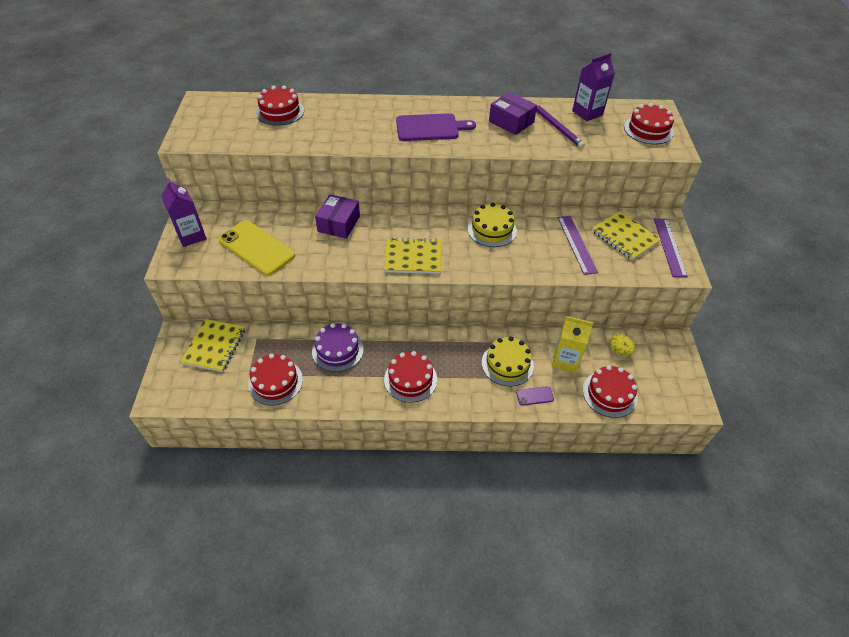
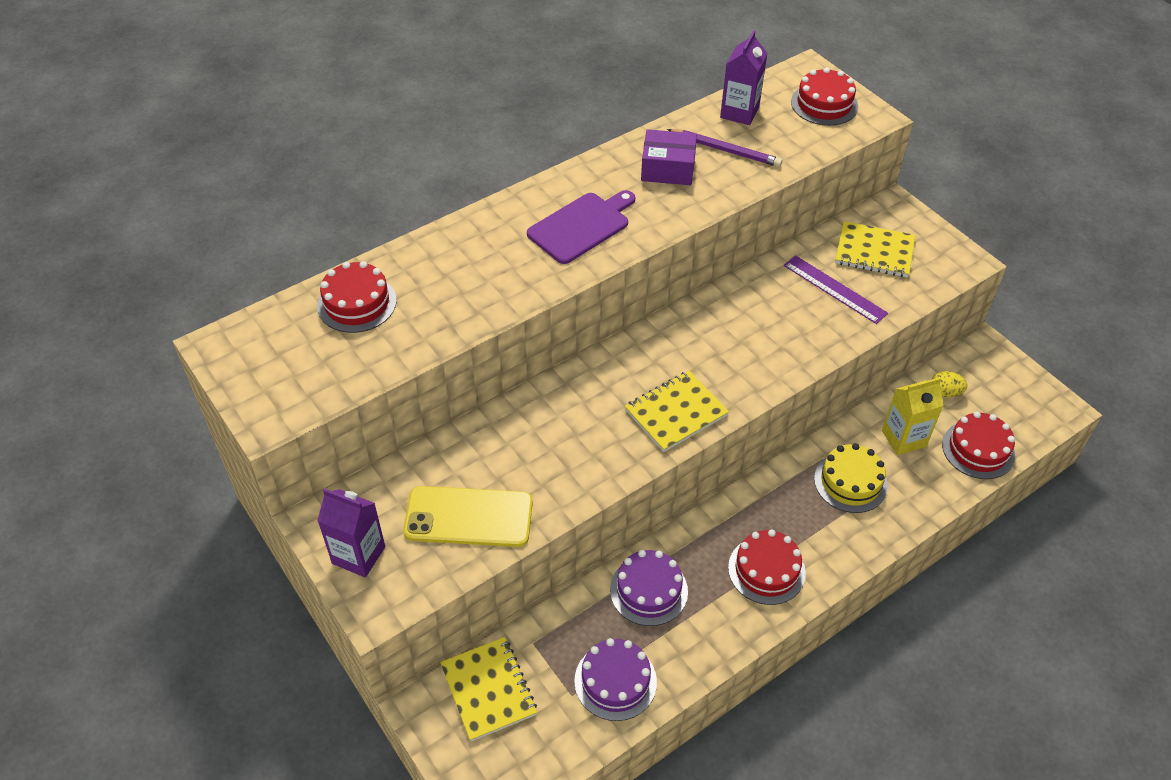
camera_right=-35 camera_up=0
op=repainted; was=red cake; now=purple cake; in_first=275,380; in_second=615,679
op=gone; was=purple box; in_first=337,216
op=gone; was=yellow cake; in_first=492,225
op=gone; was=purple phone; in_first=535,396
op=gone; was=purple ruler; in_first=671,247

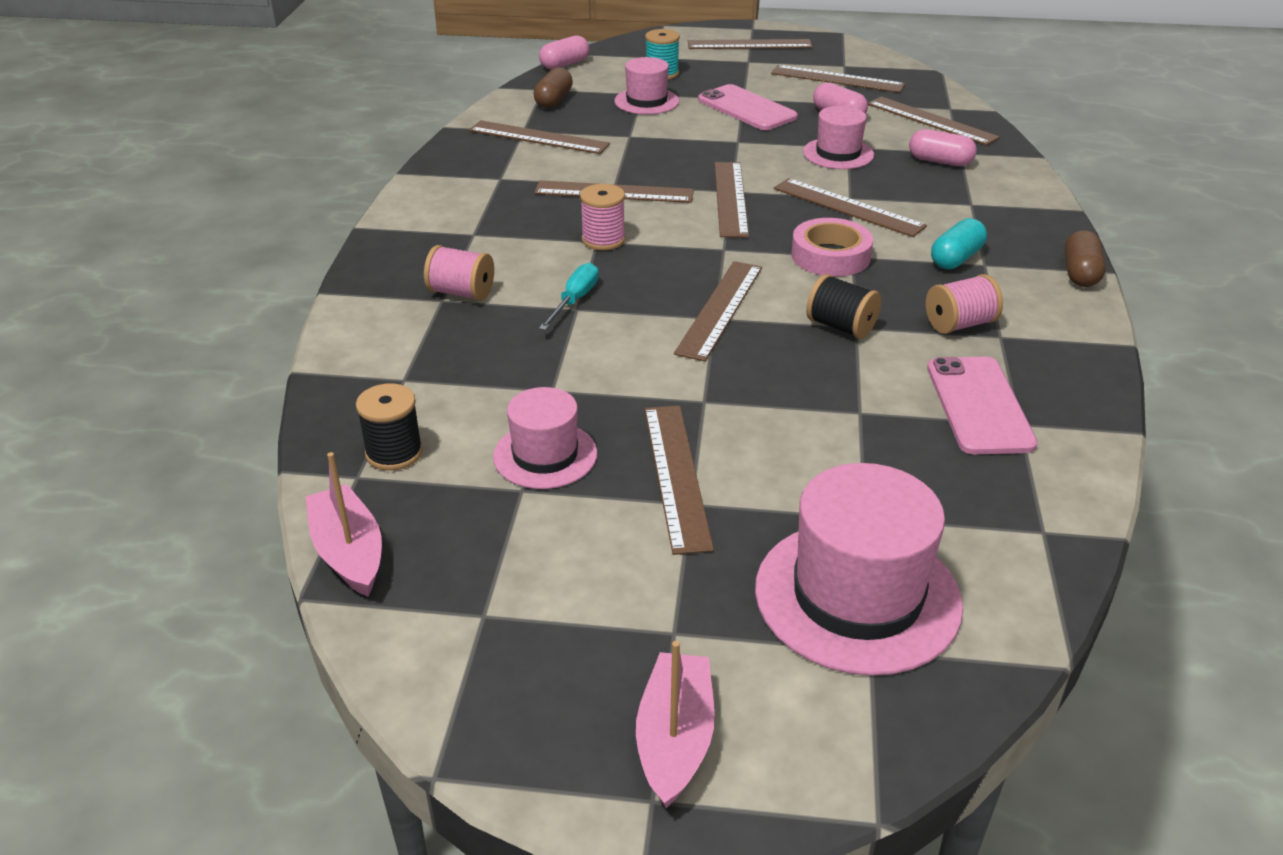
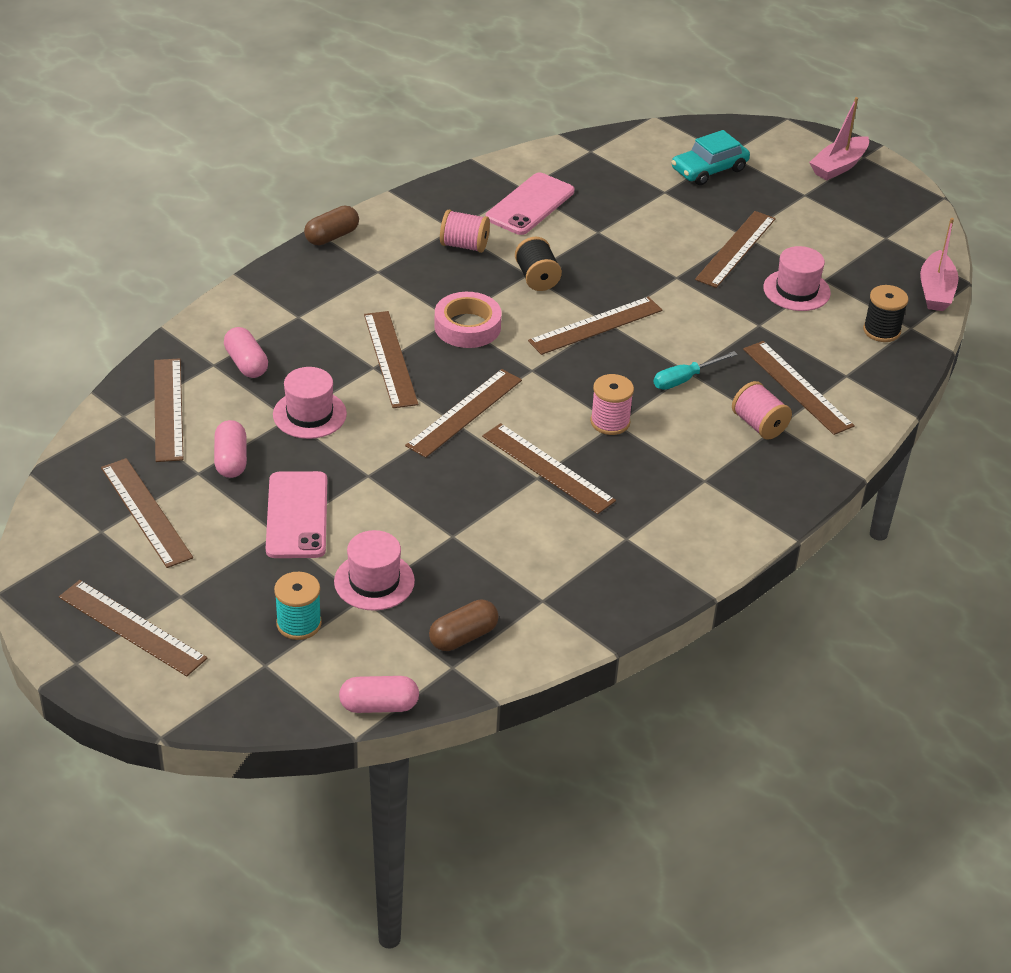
camera_right=-145 camera_up=5
op=shifted; was=brown ruler; in_first=539,137; in_second=799,388
op=swapped; was=pink hat; now=turquoise car; in_first=859,569; in_second=711,157
op=gone; was=turquoise capsule; in_first=959,243

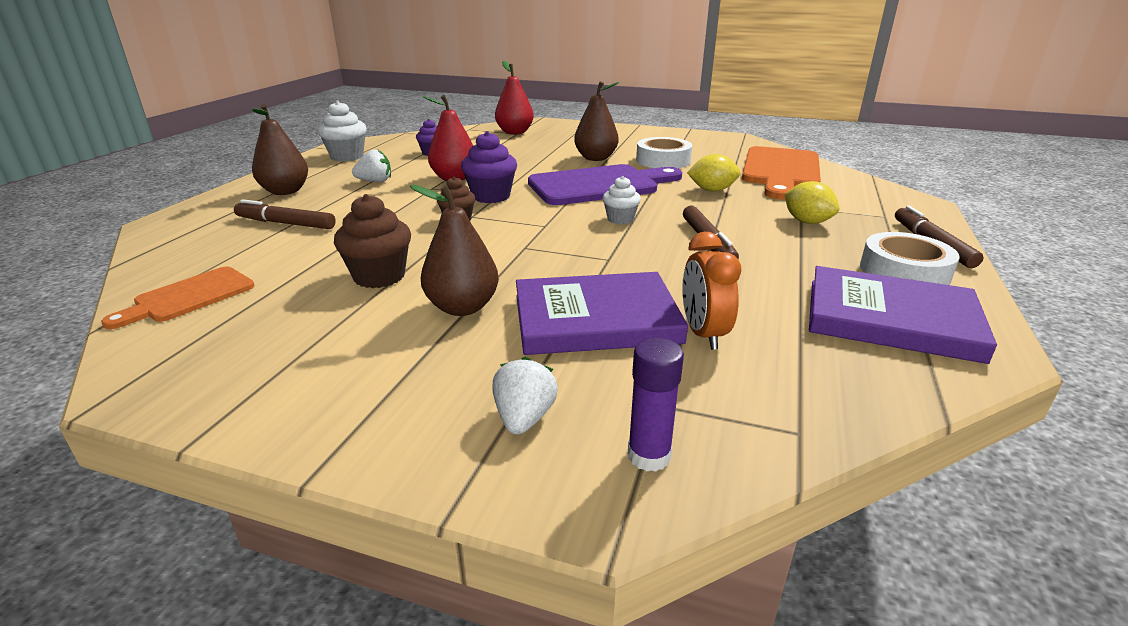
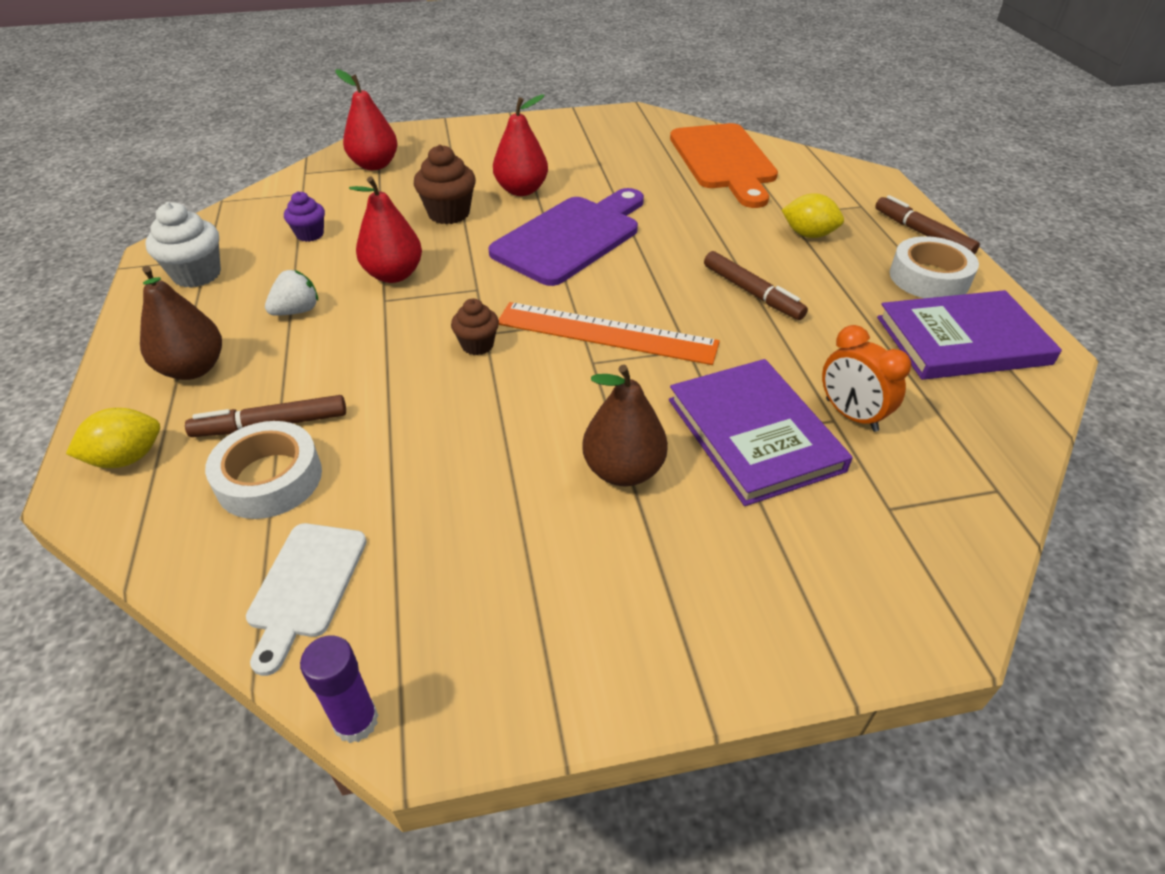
camera_right=-30 camera_up=15
op=repainted; was=orange cutting board; now=white cutting board; in_first=177,298; in_second=306,599
op=shifted; was=brown cupcake; in_first=372,241; in_second=445,184
op=gone; was=purple cupcake; in_first=489,167
op=gone; was=white strawberry; in_first=525,396
op=rotated; was=purple book; in_first=602,313; in_second=761,432; clockwise=-75
op=repainted; was=brown pear; now=red pear; in_first=597,121; in_second=520,145
op=gone; was=white cupcake; in_first=622,200
op=shifted; was=purple glue stick; in_first=656,405; in_second=339,689
op=shifted; was=white tape; in_first=664,152; in_second=263,470
op=shifted; was=yellow lemon; in_first=713,173; in_second=113,438
op=new; now=orange ruler; in_second=609,333

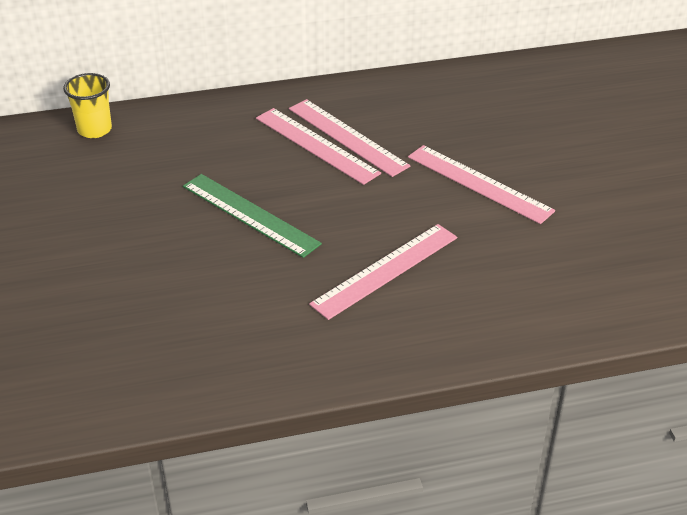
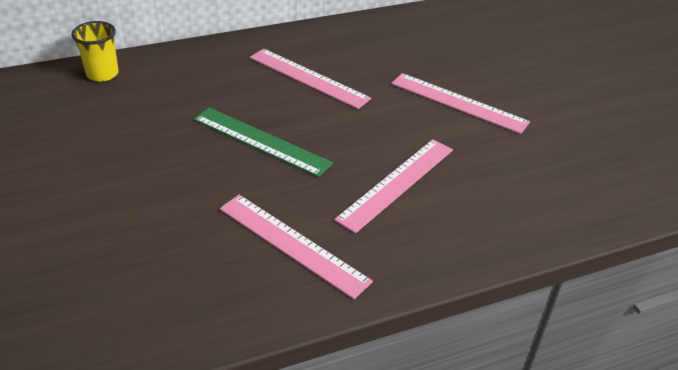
camera_right=-10 camera_up=0
op=shifted; was=pink ruler; in_first=349,138; in_second=296,247

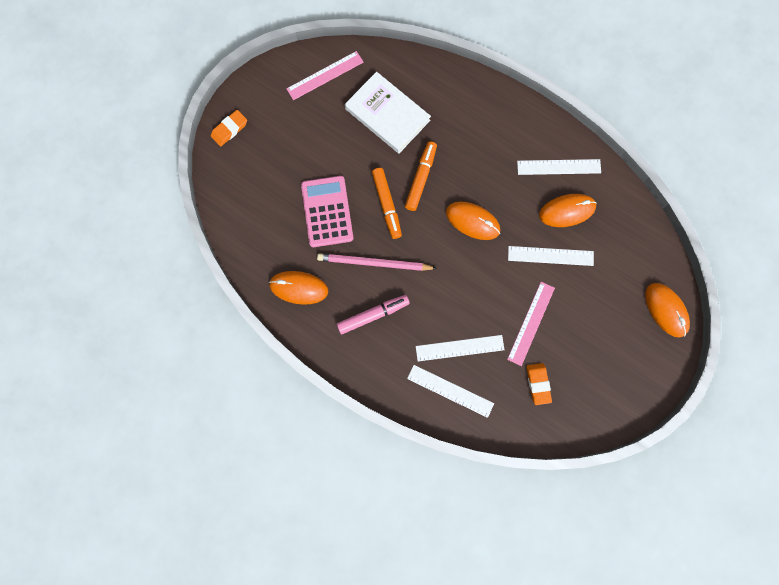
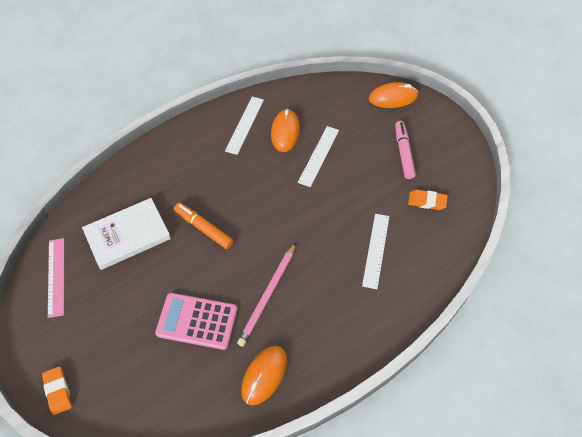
camera_right=-70 camera_up=-20
op=shifted; was=pink marker; in_first=373,314; in_second=405,150
op=gone; was=orange marker; in_first=387,203
op=gone; was=white ruler; in_first=450,391
op=gone; was=orange mouse; in_first=473,220
op=gone; was=pink ruler; in_first=531,324

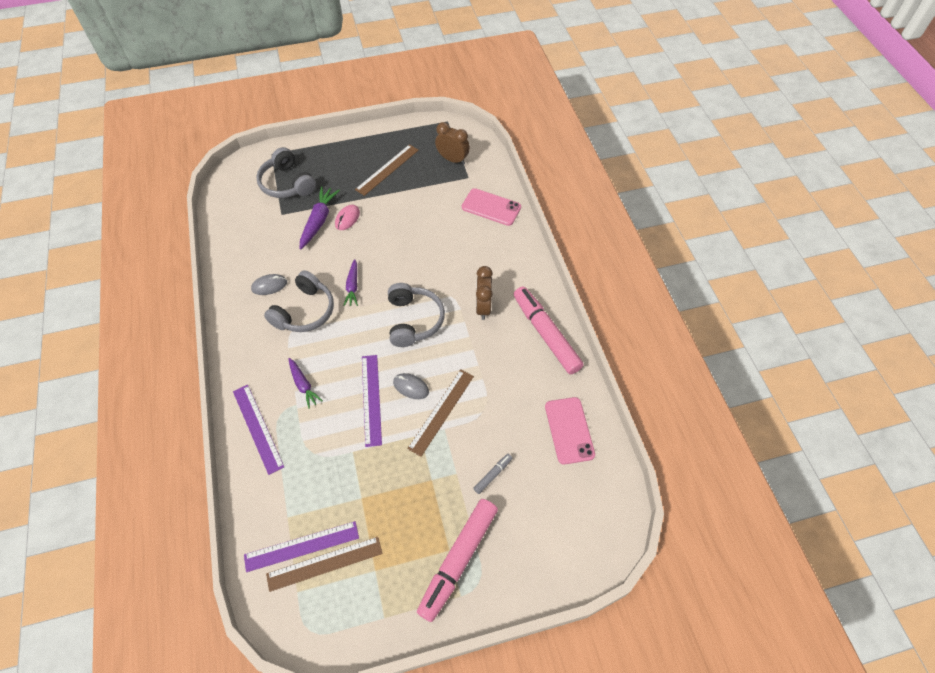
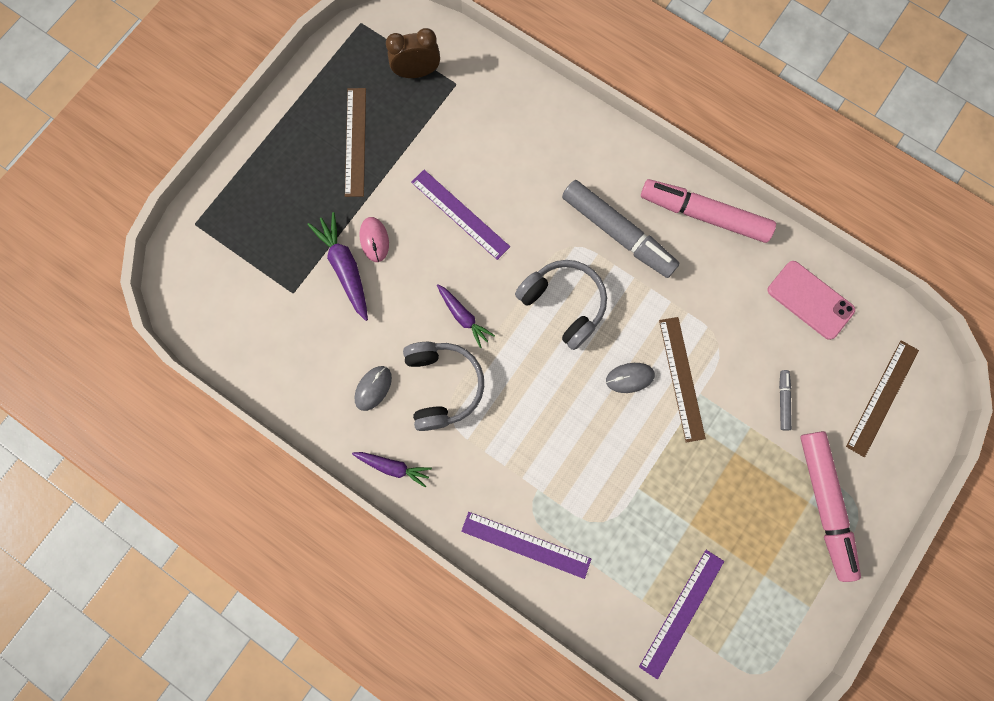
camera_right=-40 camera_up=20
op=gone; was=grey headphones; in_first=286,172
op=shifted; was=brown ruler; in_first=324,564; in_second=882,398
op=shifted; was=purple carrot; in_first=305,383; in_second=392,470
op=shifted; was=purple ruler; in_first=372,401; in_second=460,215
op=gone; was=pink phone; in_first=491,207
op=swapped; was=brown clock; now=grey marker; in_first=484,293; in_second=621,229

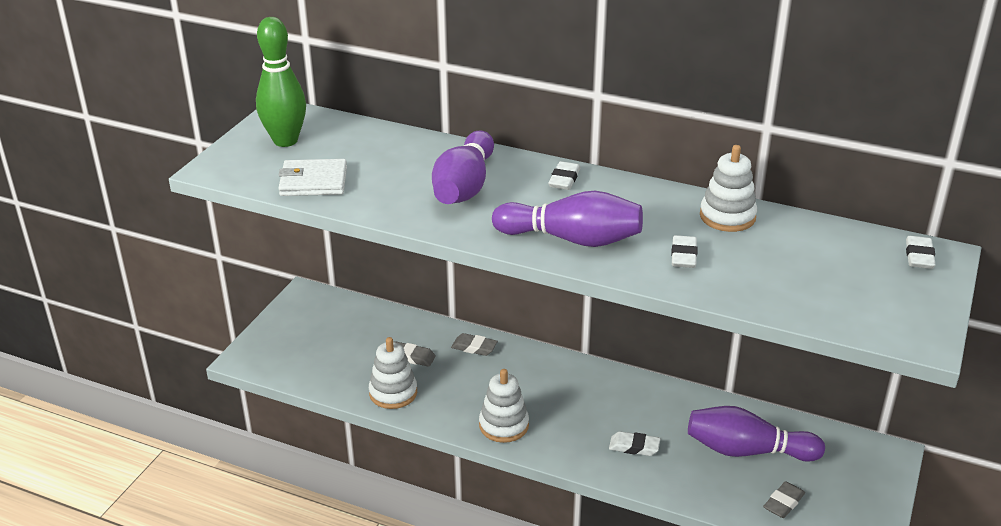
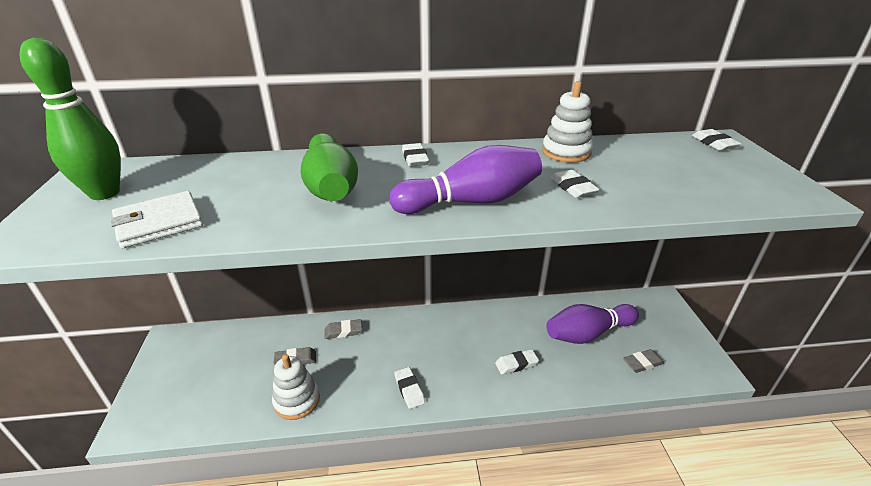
camera_right=-30 camera_up=0
op=repainted; was=purple bowling pin; now=green bowling pin; in_first=463,167; in_second=329,167
op=swapped; was=white stacking toy; now=white eraser; in_first=504,406; in_second=409,388
op=rotated; was=grey eraser; in_first=784,499; in_second=643,361; clockwise=60

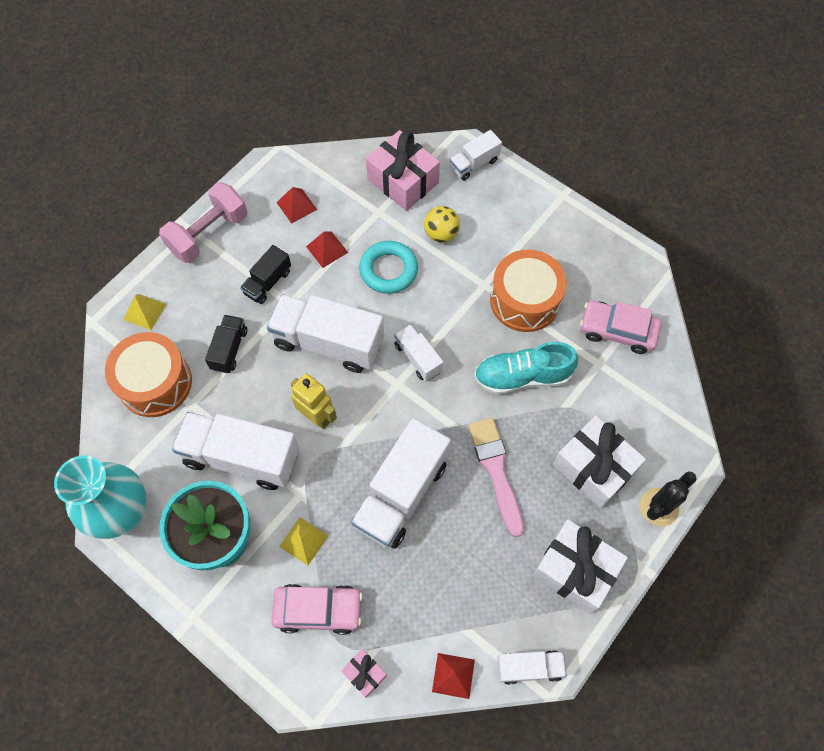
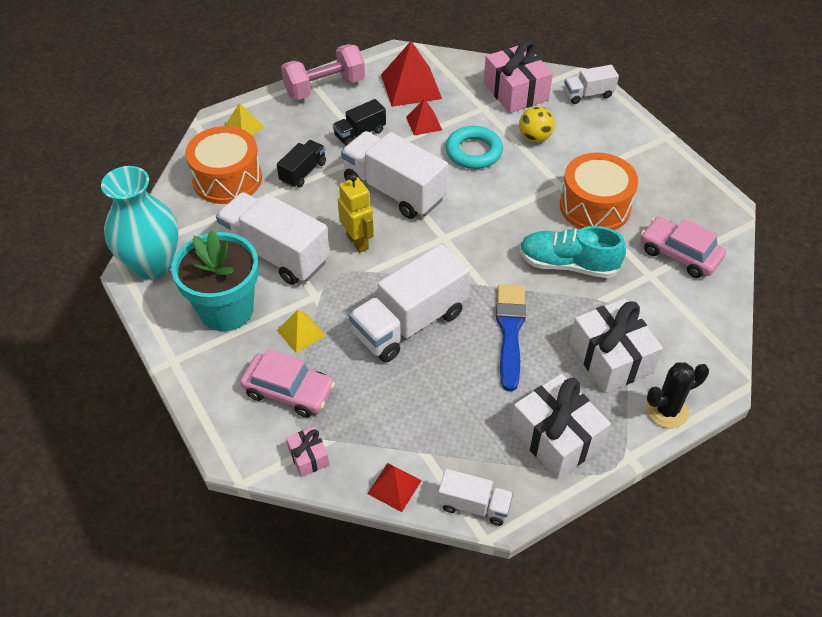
camera_right=20 camera_up=-15
op=scaled; was=red pyramid; in_first=297,205; in_second=411,74; ratio=1.81
op=gone; was=white truck; in_first=419,352
op=repainted; was=pink brush; now=blue brush; in_first=496,477; in_second=511,338

